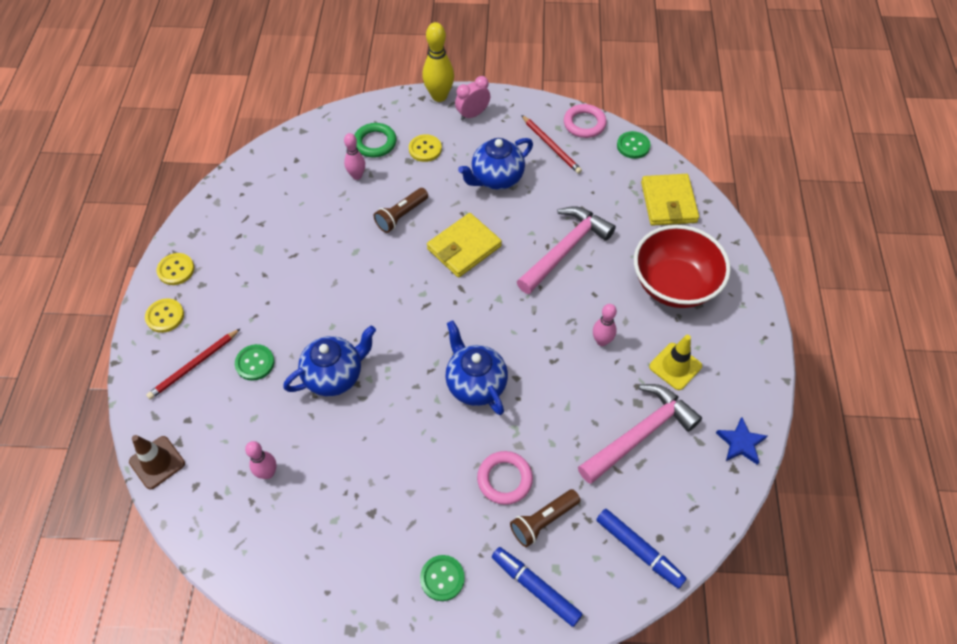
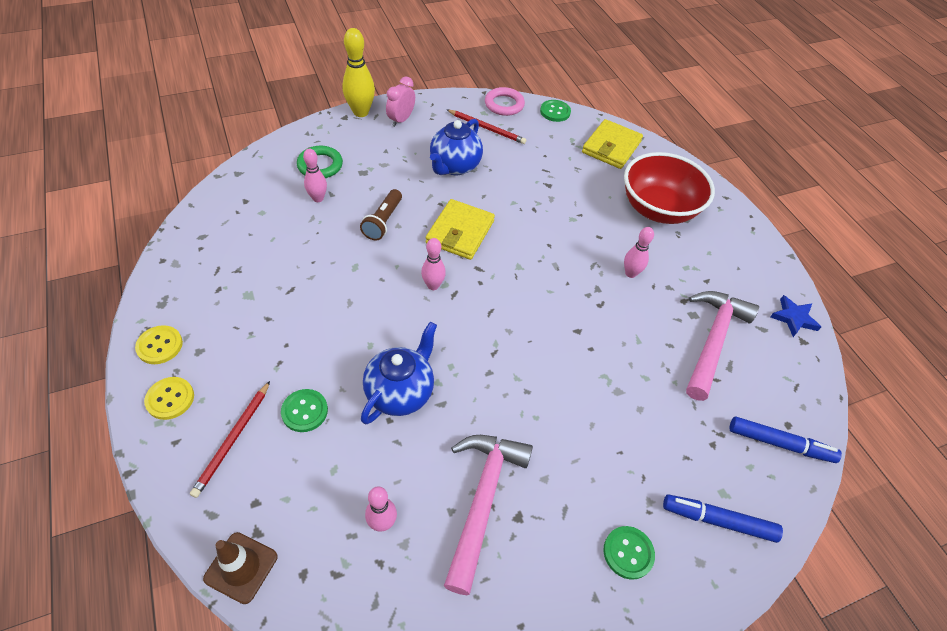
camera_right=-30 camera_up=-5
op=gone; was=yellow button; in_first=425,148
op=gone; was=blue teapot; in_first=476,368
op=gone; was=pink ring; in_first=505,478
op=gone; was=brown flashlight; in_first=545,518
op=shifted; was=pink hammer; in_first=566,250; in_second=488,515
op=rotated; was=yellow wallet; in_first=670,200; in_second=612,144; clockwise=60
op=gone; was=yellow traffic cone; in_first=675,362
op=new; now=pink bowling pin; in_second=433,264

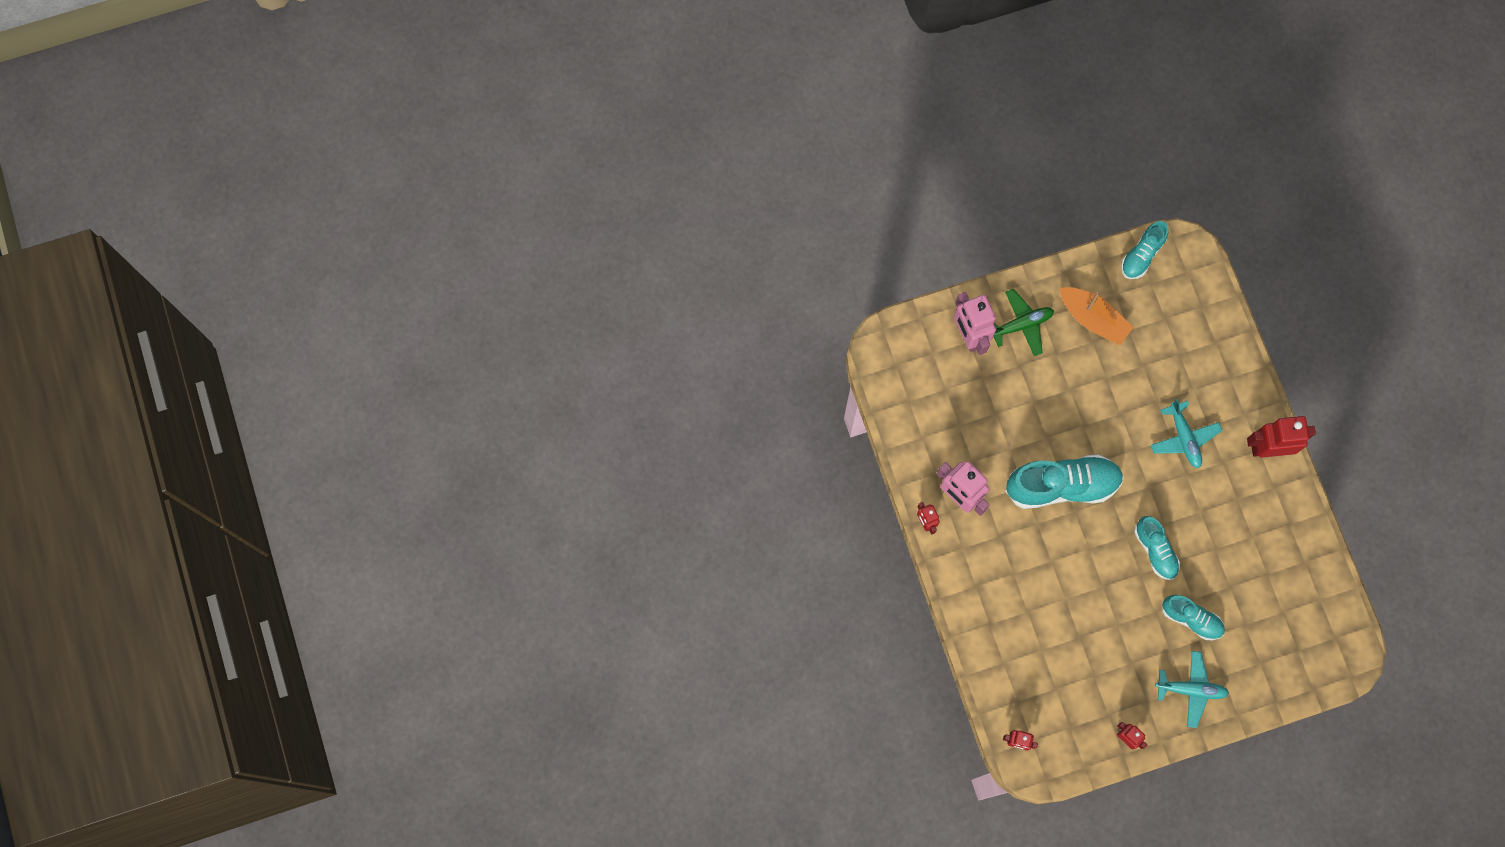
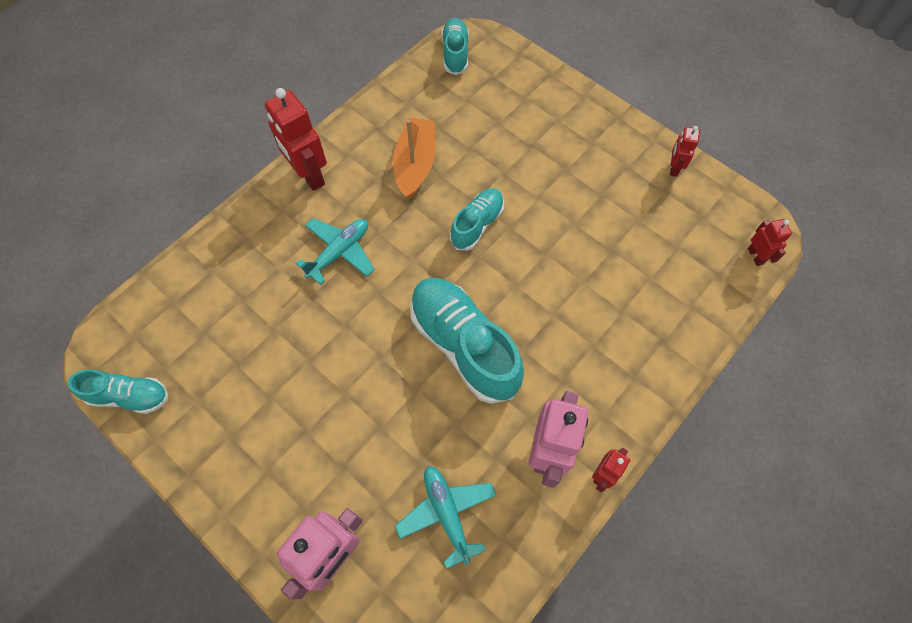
camera_right=-120 camera_up=-10
op=gone; was=green plane; in_first=1023,322
op=shifted; was=orange boat; in_first=1096,316; in_second=414,158
op=shifted; was=turquoise plane; in_first=1192,689; in_second=445,517
op=shifted; was=turquoise shoe; in_first=1193,617; in_second=455,46

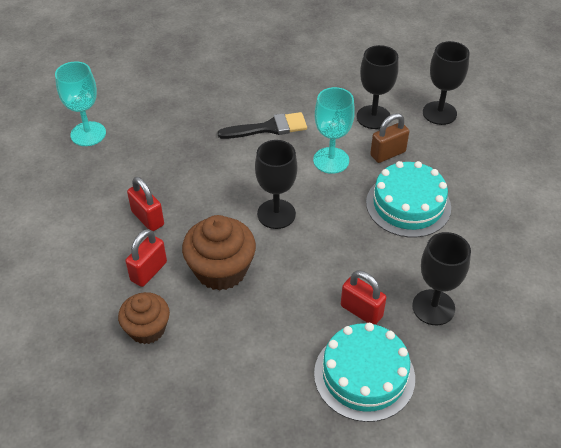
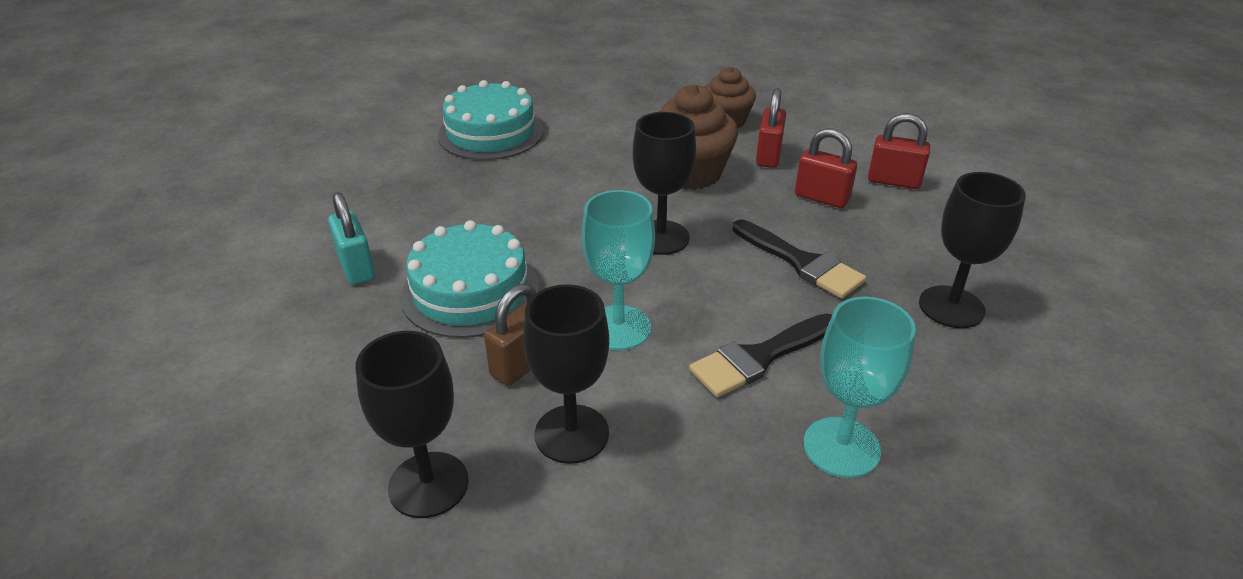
camera_right=160 camera_up=-10
op=shifted; was=turquoise goblet; in_first=80,103; in_second=859,387
op=shifted; was=red padlock; in_first=364,297; in_second=899,151
op=shifted; was=black goblet; in_first=441,278; in_second=972,250
op=new; now=turquoise padlock; in_second=351,238
op=new; now=black brush; in_second=799,258

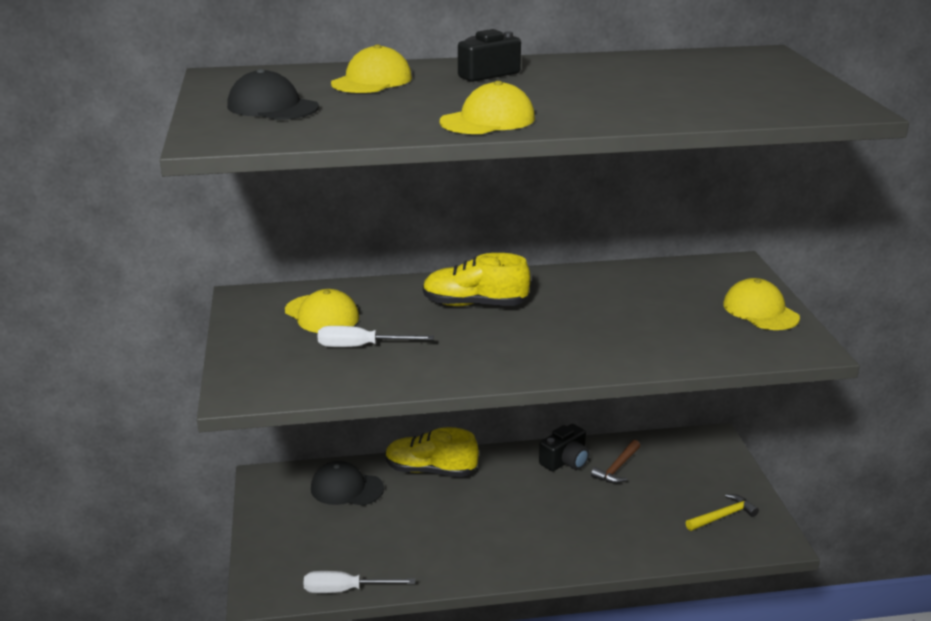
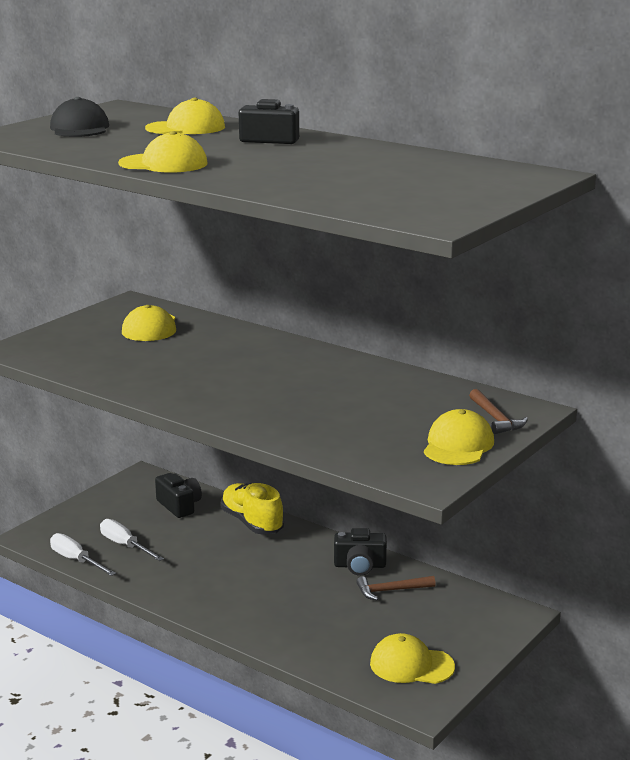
camera_right=45 camera_up=-5
op=swapped; was=black cap; now=black camera; in_first=347,483; in_second=178,495
op=shifted; was=white screwdriver; in_first=376,336; in_second=132,540
op=gone; was=yellow shoe; in_first=477,279
op=swapped; was=yellow hammer; now=yellow cap; in_first=722,512; in_second=412,658
op=new; now=brown hammer; in_second=498,411

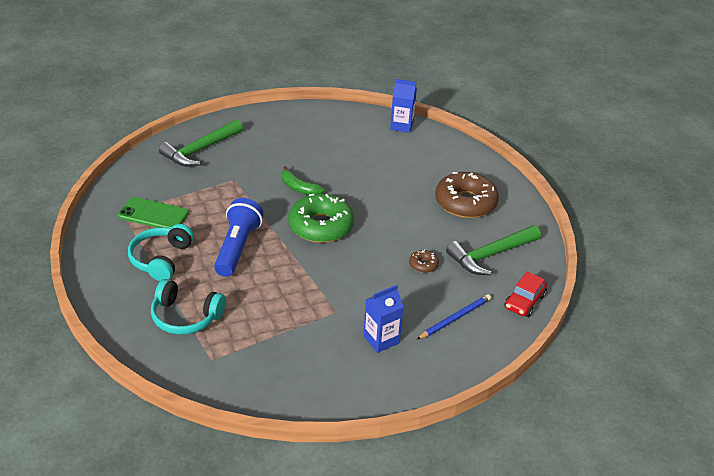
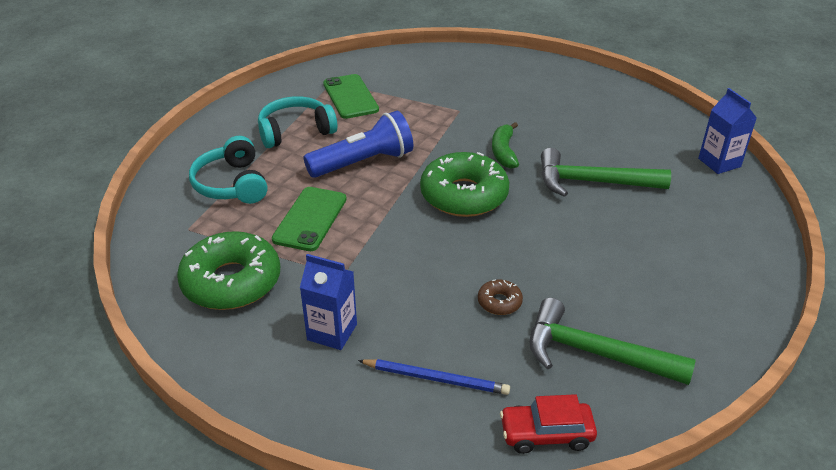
camera_right=55 camera_up=0
op=shifted; was=green hammer; in_first=201,143; in_second=606,172
op=gone; was=brown donut; in_first=467,195
op=new; now=green donut; in_second=228,270
op=new; now=green phone; in_second=309,219

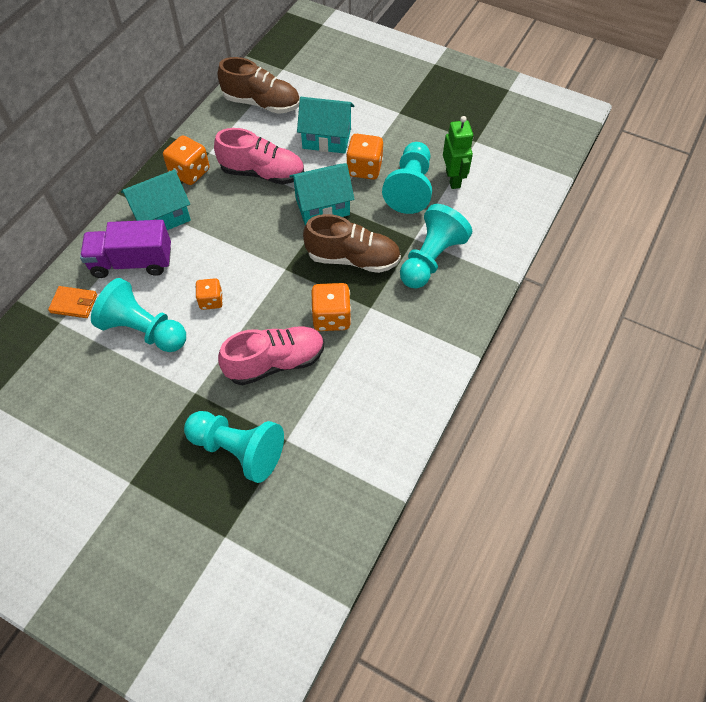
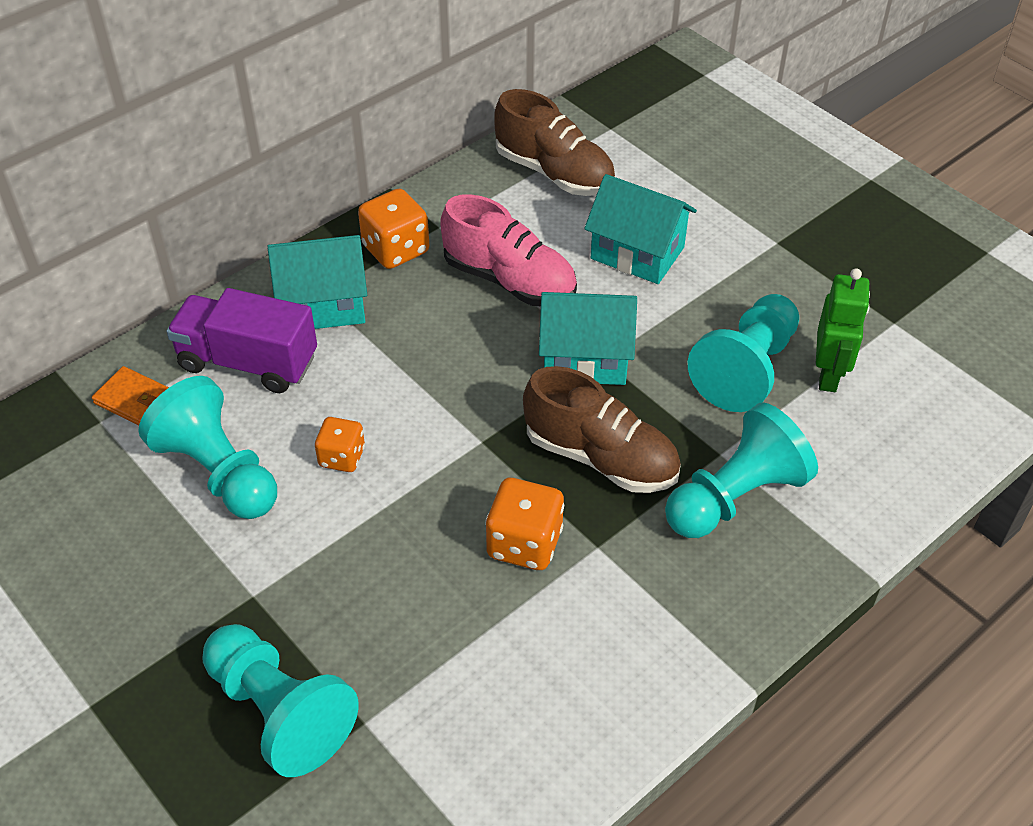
camera_right=20 camera_up=-10
op=gone; was=pink shoe; in_first=271,355
op=gone; was=orange dice; in_first=364,157

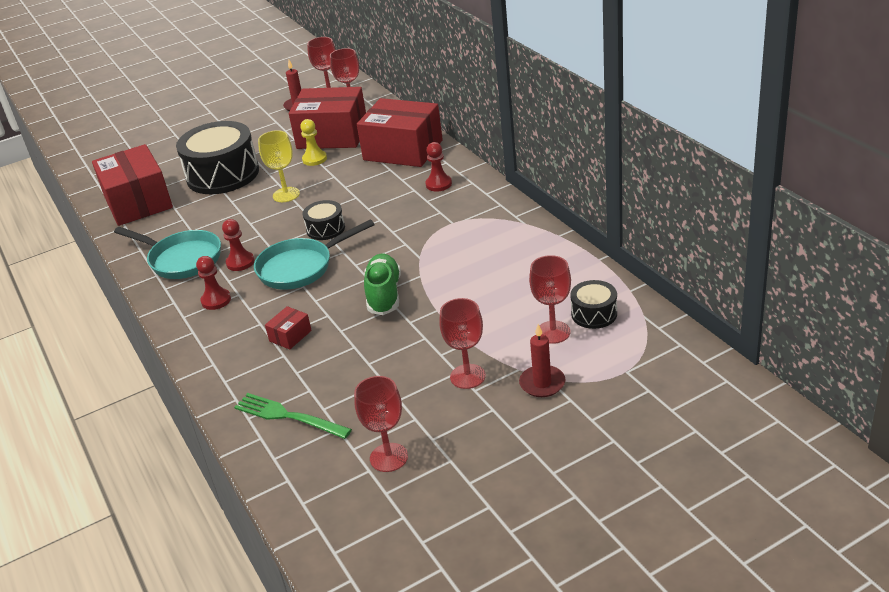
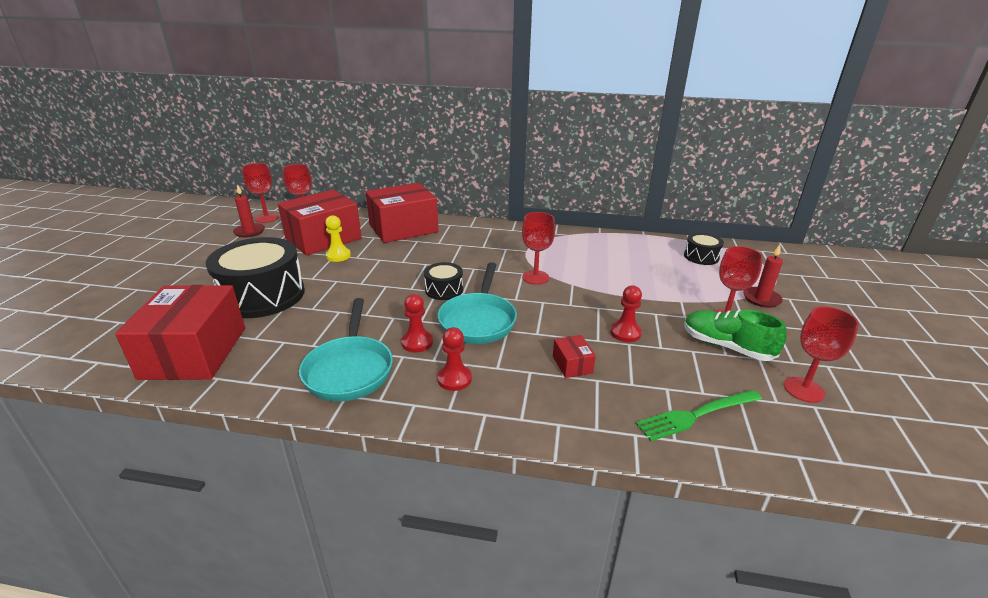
camera_right=-55 camera_up=-5
op=rotated; was=red box; in_first=132,185; in_second=180,332; clockwise=75
op=rotated; was=turquoise pan; in_first=167,253; in_second=346,349; clockwise=105
op=gone; was=yellow goblet; in_first=279,166
op=shifted; was=green shoe; in_first=382,284; in_second=735,335
op=shifted; was=red pawn; in_first=438,167; in_second=626,313
op=shifted; was=red goblet; in_first=550,299; in_second=538,248

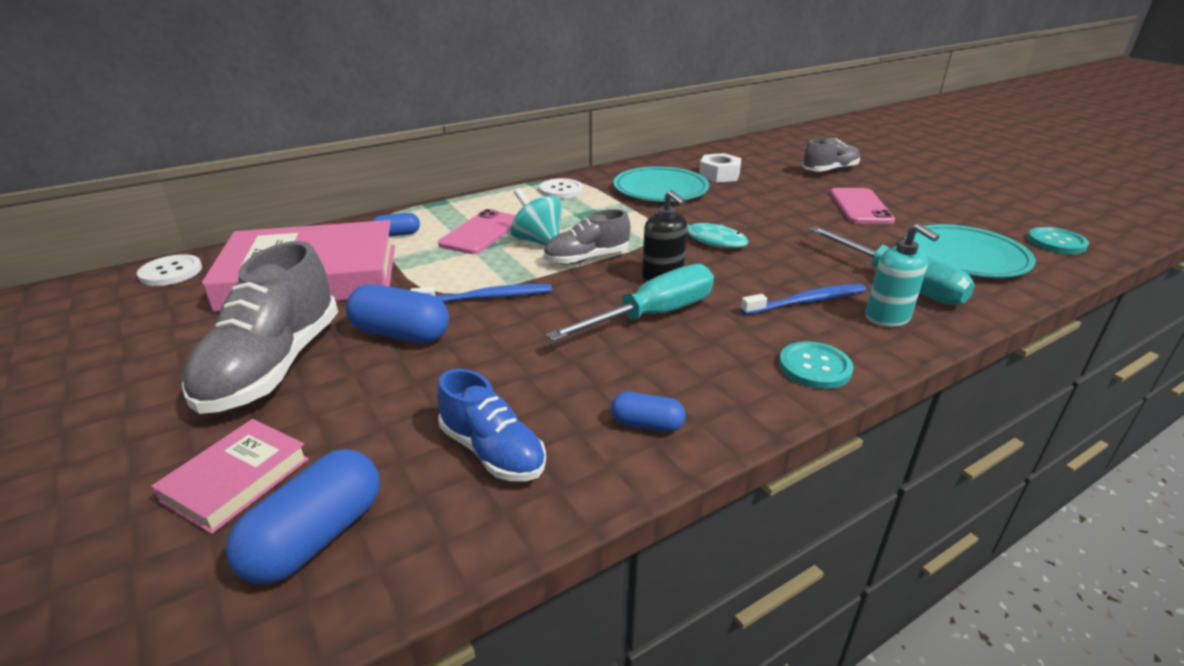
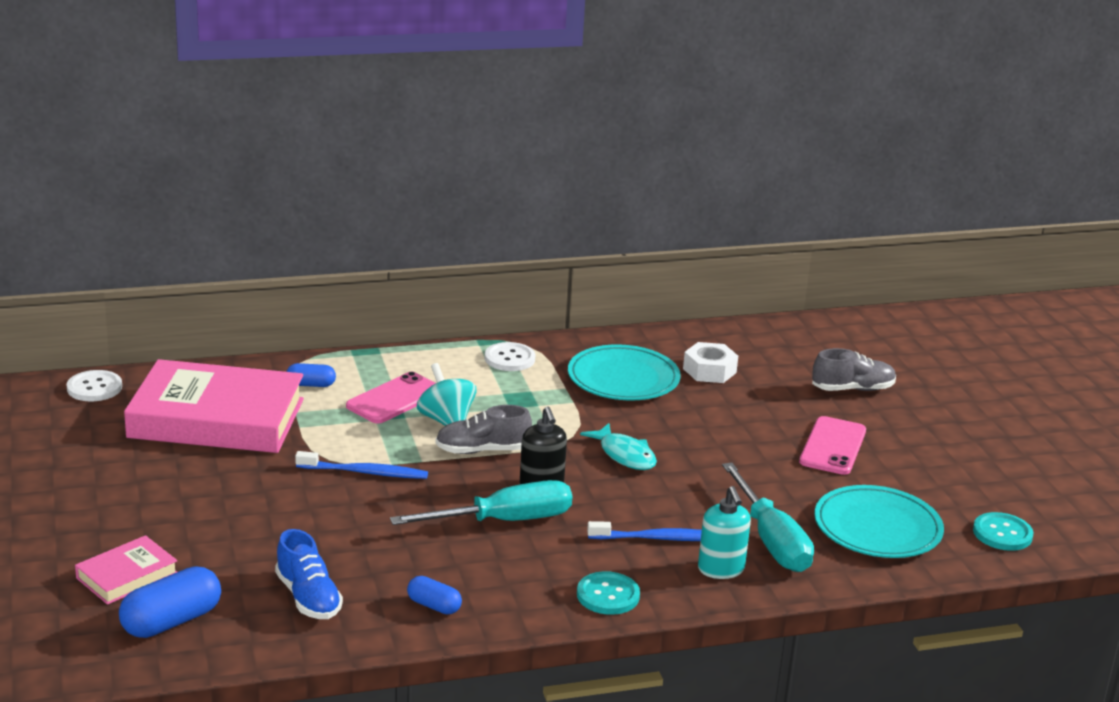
camera_right=15 camera_up=-5
op=gone; was=grey shoe; in_first=260,327
op=gone; was=blue capsule; in_first=397,313

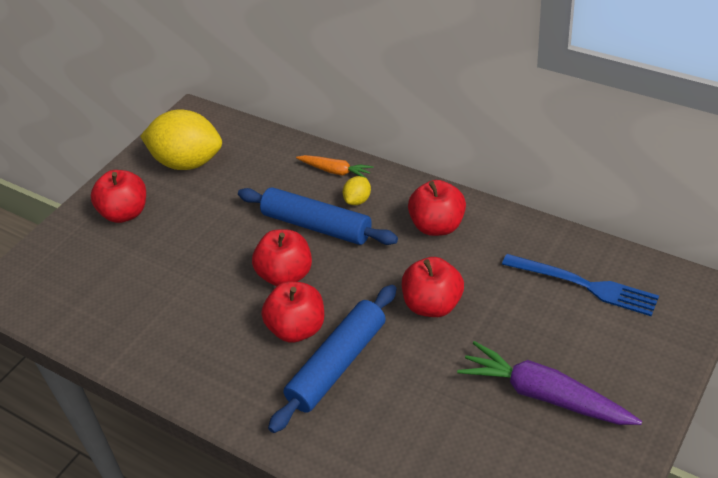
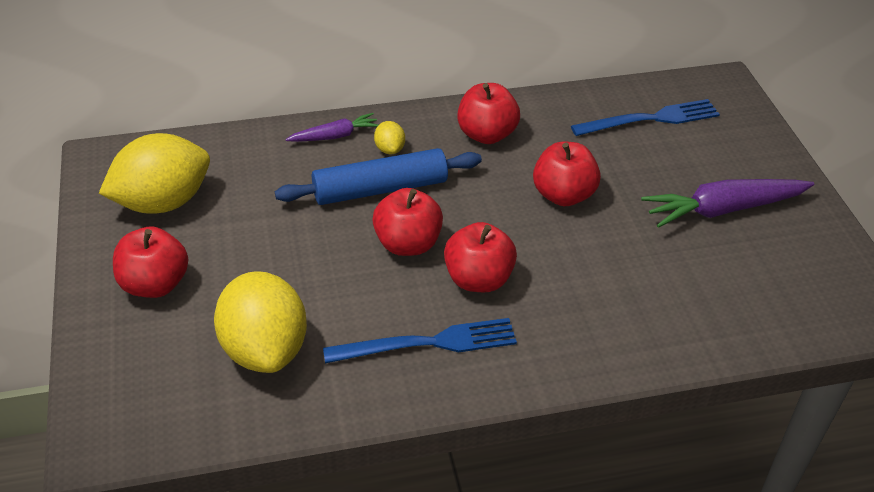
camera_right=-50 camera_up=0
op=gone; was=blue rolling pin; in_first=332,359
op=repainted; was=orange carrot; now=purple carrot; in_first=334,166; in_second=331,127
op=new; now=yellow lemon; in_second=260,322
op=new; now=blue fork; in_second=420,340

